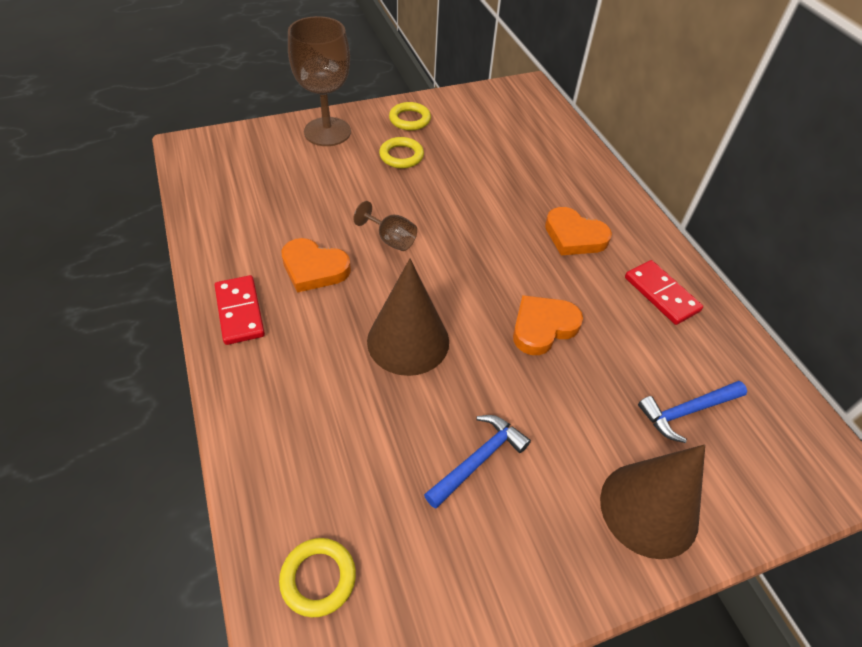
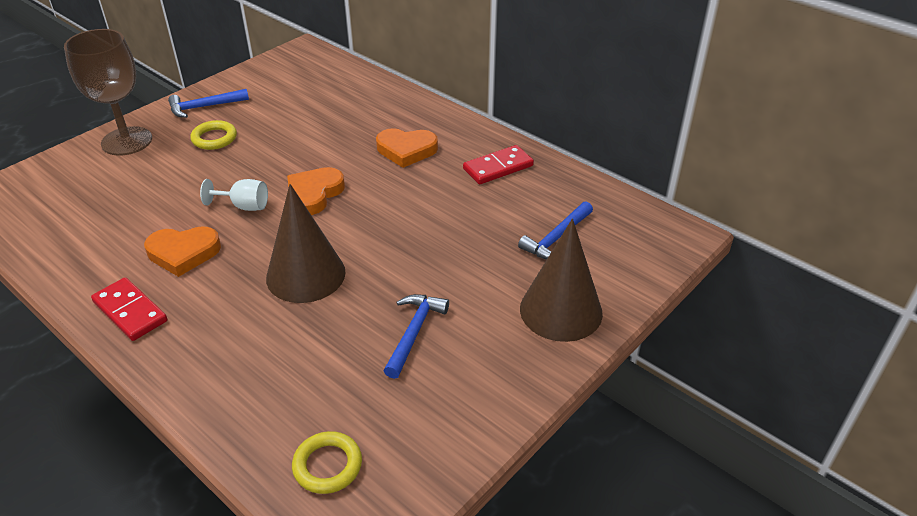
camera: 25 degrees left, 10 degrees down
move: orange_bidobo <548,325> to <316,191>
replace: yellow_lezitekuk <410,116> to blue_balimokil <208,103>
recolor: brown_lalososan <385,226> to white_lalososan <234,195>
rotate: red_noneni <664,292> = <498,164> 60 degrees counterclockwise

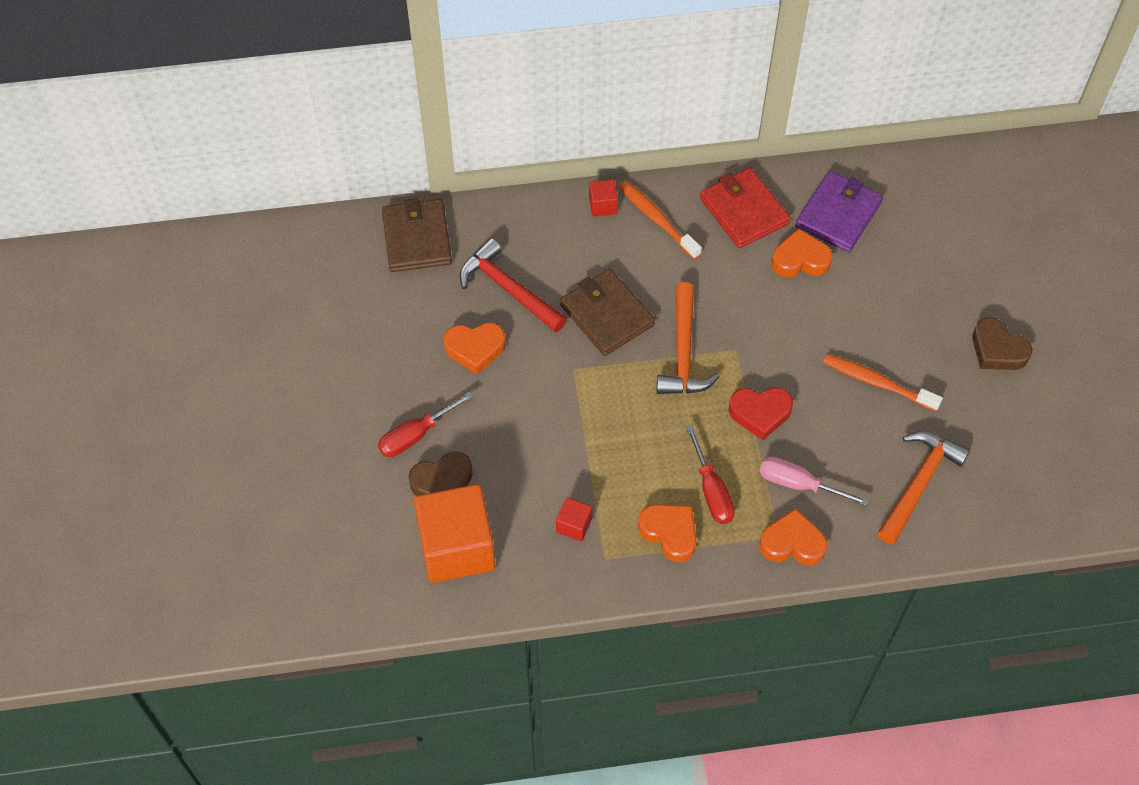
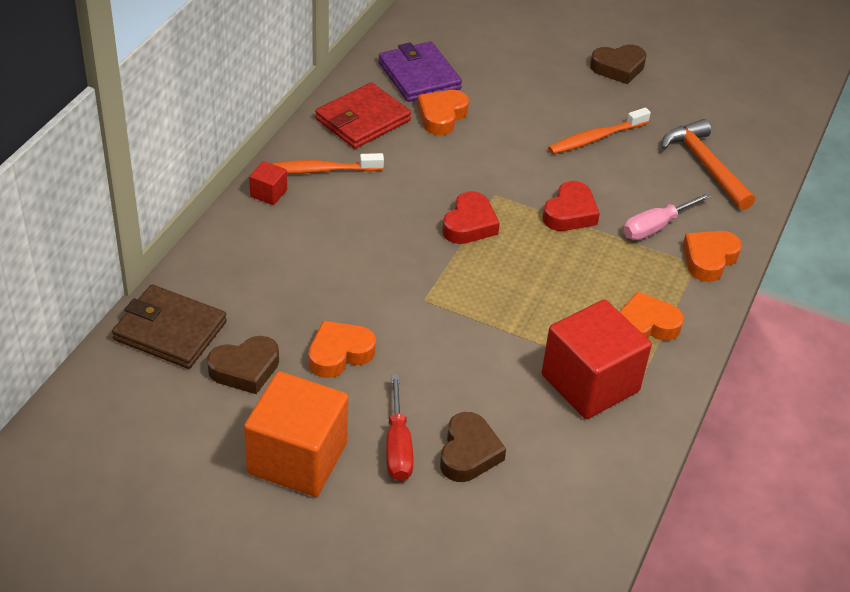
camera: 60 degrees left, 15 degrees down
delete: red_balimokil <513,285>; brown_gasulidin <607,312>; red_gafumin <710,474>
insert: brown_bidobo <243,365>
move: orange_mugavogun <455,533> to <296,434>
replace: orange_balimokil <688,338> to red_bidobo <471,217>
rotate: red_gasulidin <745,208> = <363,115> 45 degrees counterclockwise; orange_bidobo <474,349> = <342,349> 150 degrees counterclockwise
resize: red_mugavogun <574,519> = <596,359> x2.33

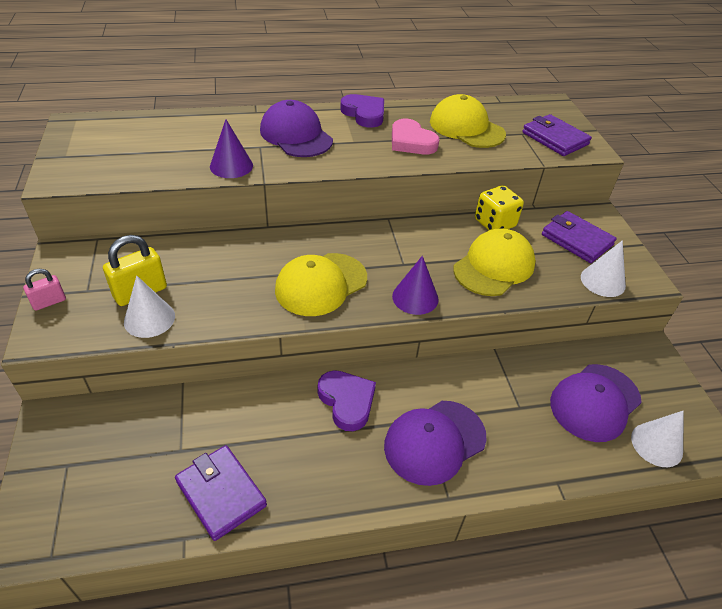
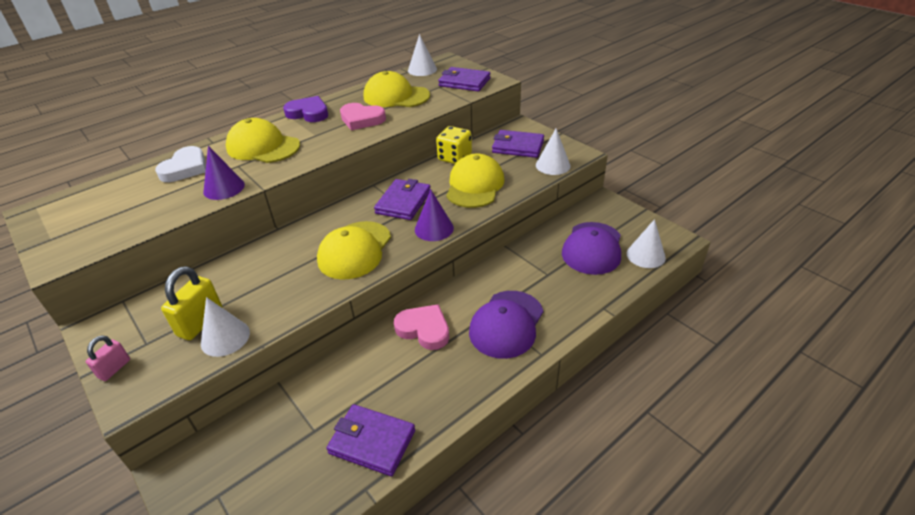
camera: 25 degrees left, 5 degrees down
insert: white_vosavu <422,55>; white_bidobo <180,164>; purple_gasulidin <402,199>
recolor: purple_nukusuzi <296,128> to yellow_nukusuzi <263,140>; purple_bidobo <347,400> to pink_bidobo <421,327>

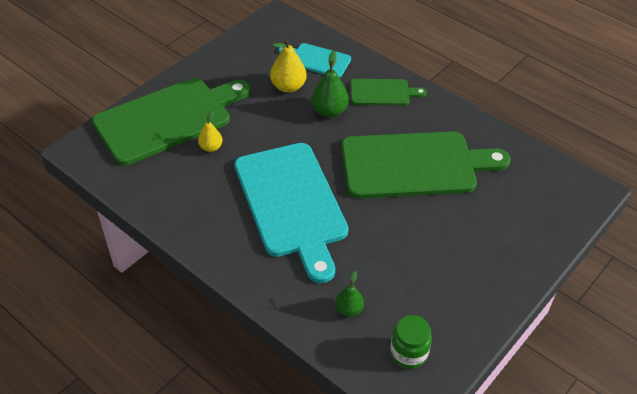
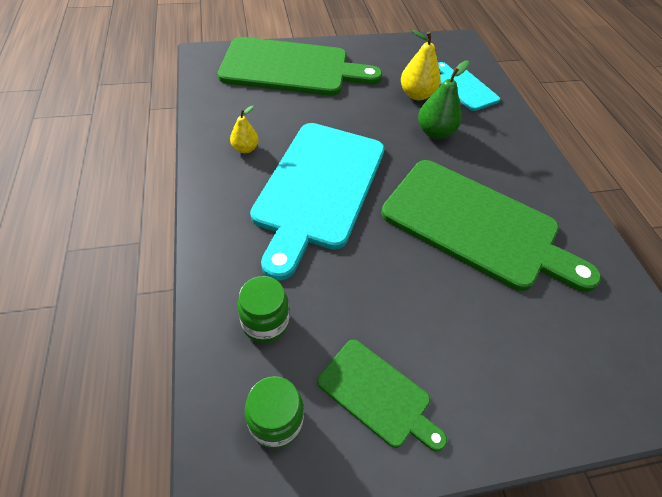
camera: 35 degrees right, 5 degrees up
move: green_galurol <389,92> to <382,396>; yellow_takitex <210,131> to <244,129>
replace: green_takitex <349,294> to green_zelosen <263,309>

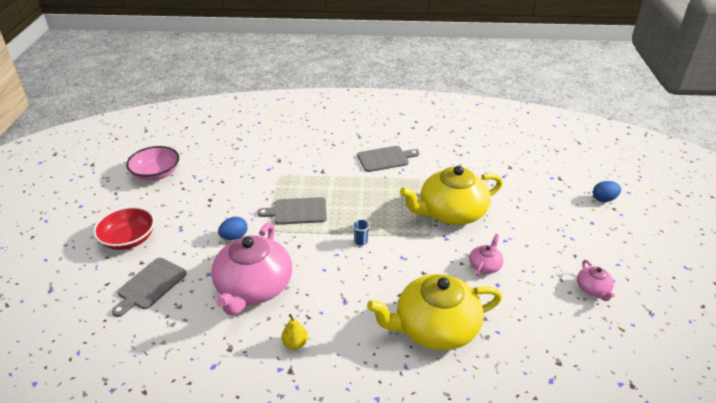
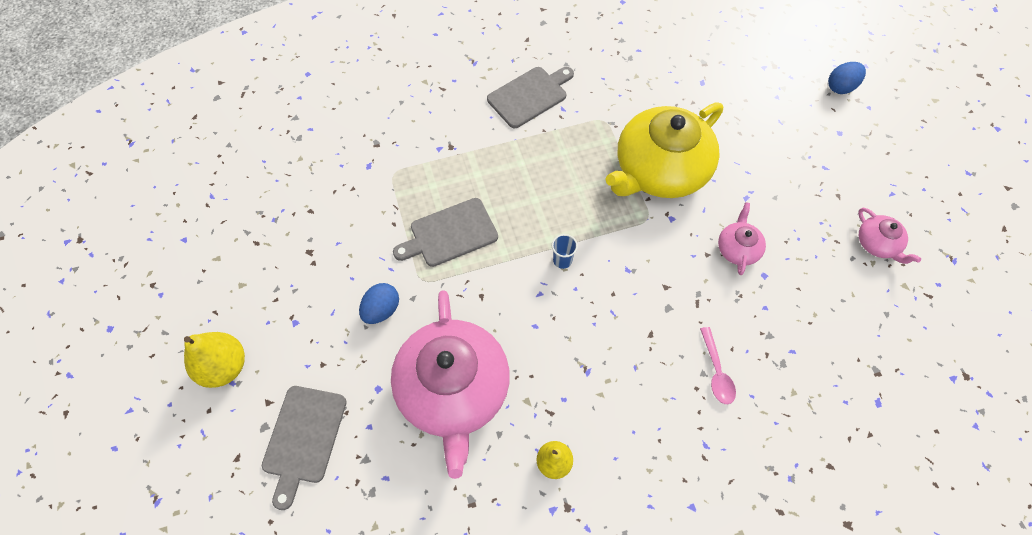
camera: 20 degrees left, 25 degrees up
delete: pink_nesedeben <152,163>
replace: red_nesedeben <124,228> to yellow_takitex <214,360>; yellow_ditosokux <434,312> to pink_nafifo <718,365>

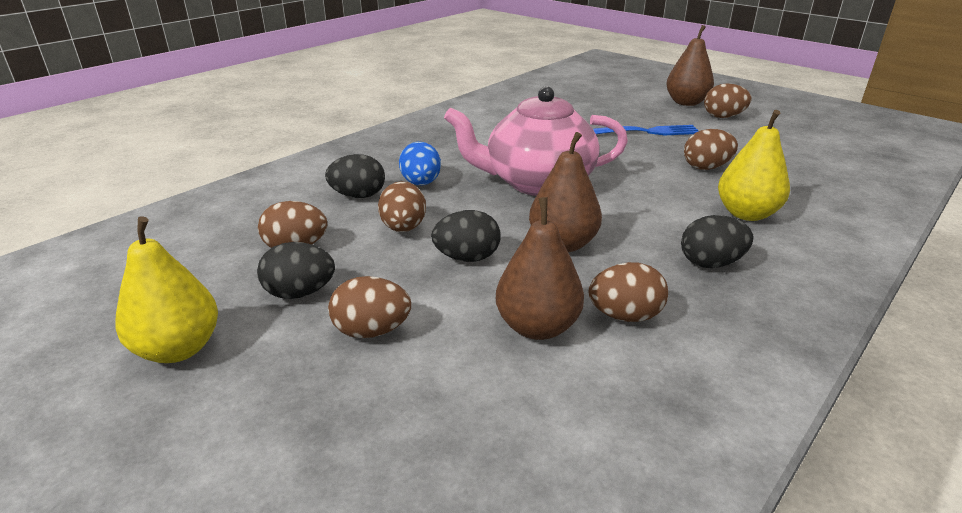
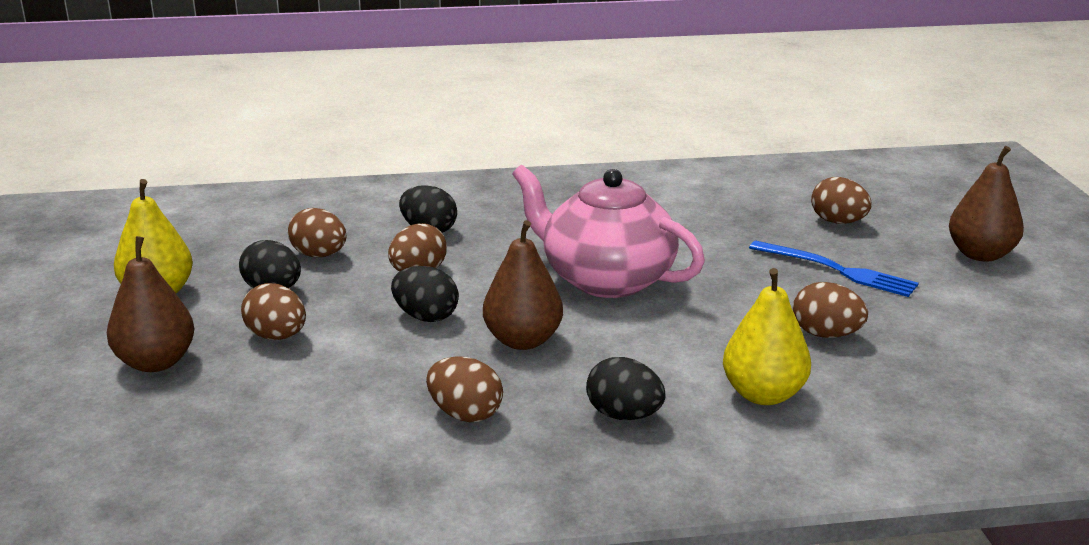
camera: 40 degrees right, 5 degrees down
delete: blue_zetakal <420,163>
move: brown_zetakal <728,100> to <841,200>; brown_takitex <540,268> to <150,304>

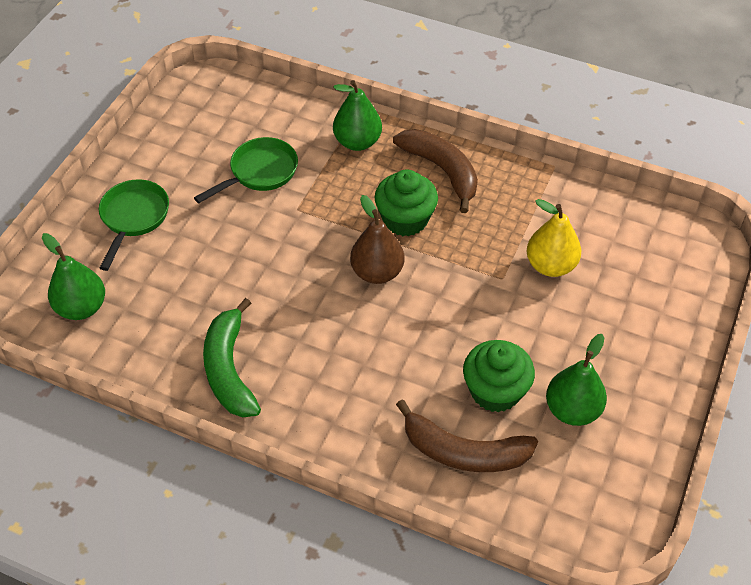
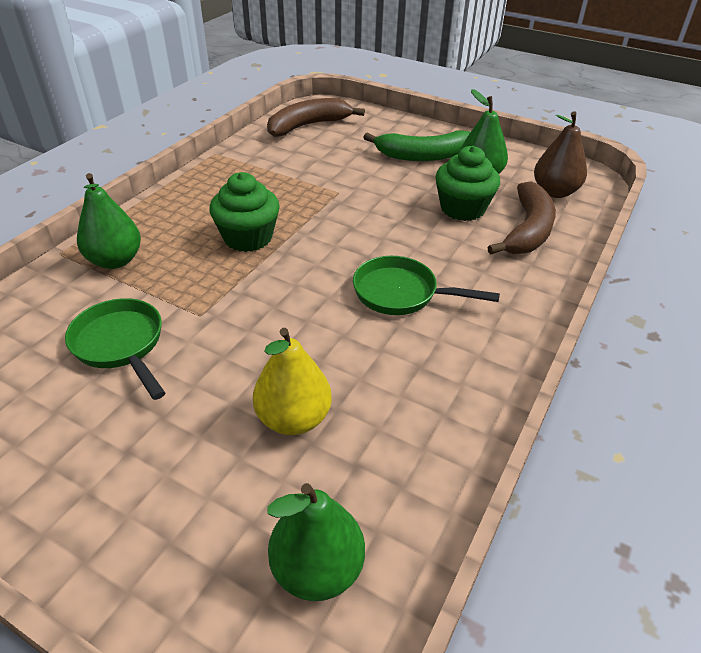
camera: 85 degrees left, 10 degrees down
move: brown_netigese <435,171> to <316,117>; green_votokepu <134,225> to <426,285>; brown_takitex <377,239> to <560,154>; yellow_takitex <554,238> to <292,381>; green_netigese <232,357> to <416,146>

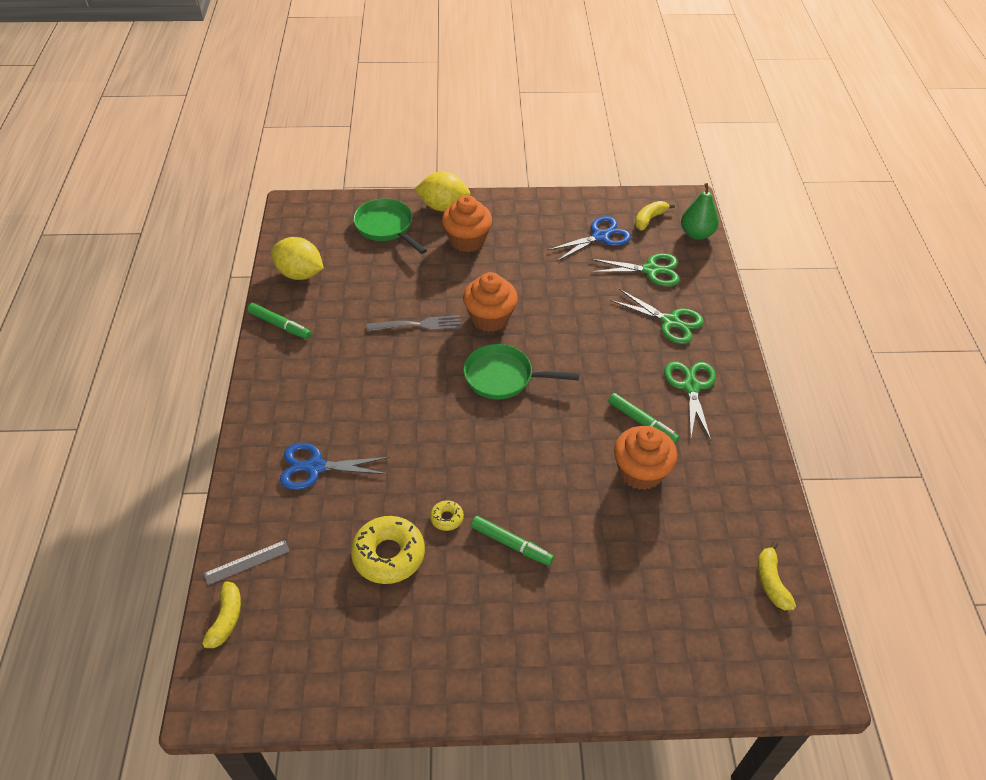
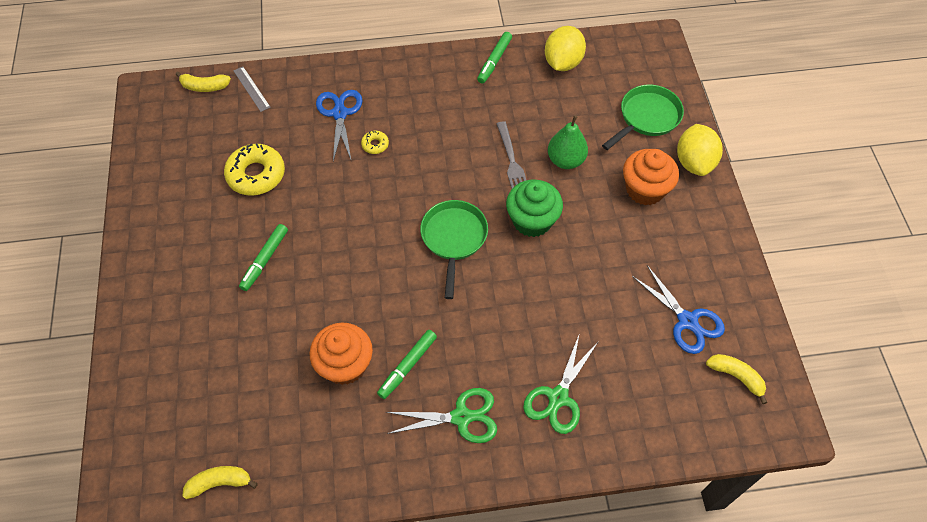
camera: 85 degrees right, 10 degrees up
delete: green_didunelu <635,269>
move: green_takitex <700,211> to <568,142>; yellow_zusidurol <447,515> to <375,142>
recolor: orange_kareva <490,302> to green_kareva <534,208>

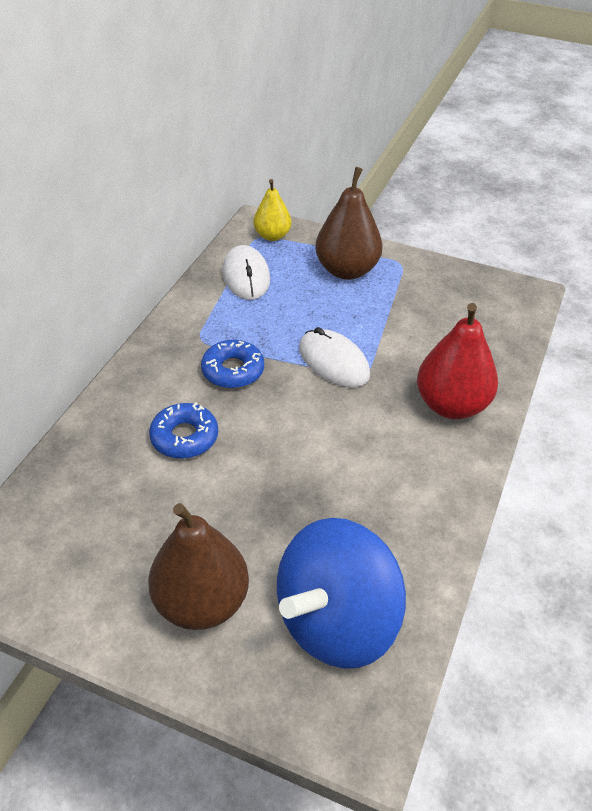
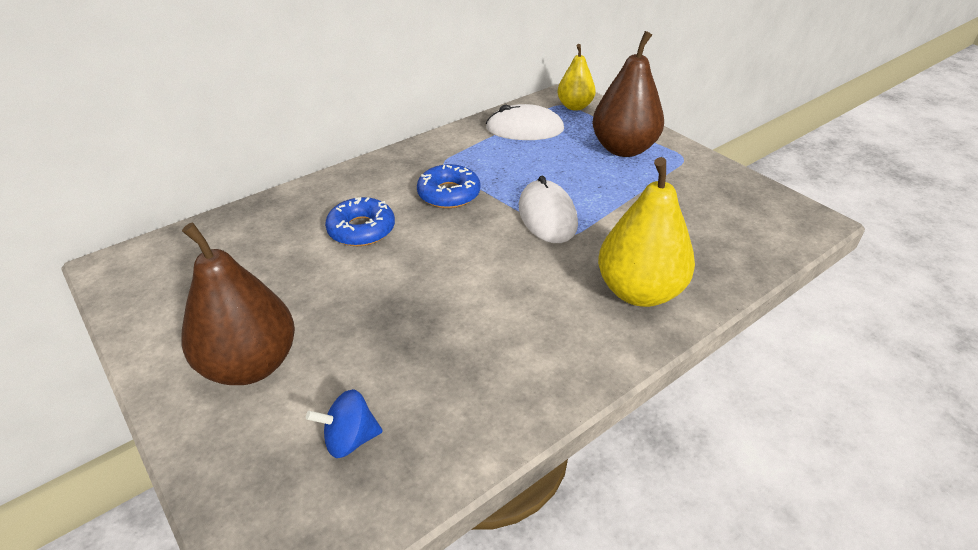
camera: 30 degrees right, 5 degrees down
recolor: red_takitex <457,361> to yellow_takitex <646,232>
rotate: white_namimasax <246,272> = <525,122> 75 degrees clockwise
resize: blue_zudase <341,593> = <344,423> x0.41

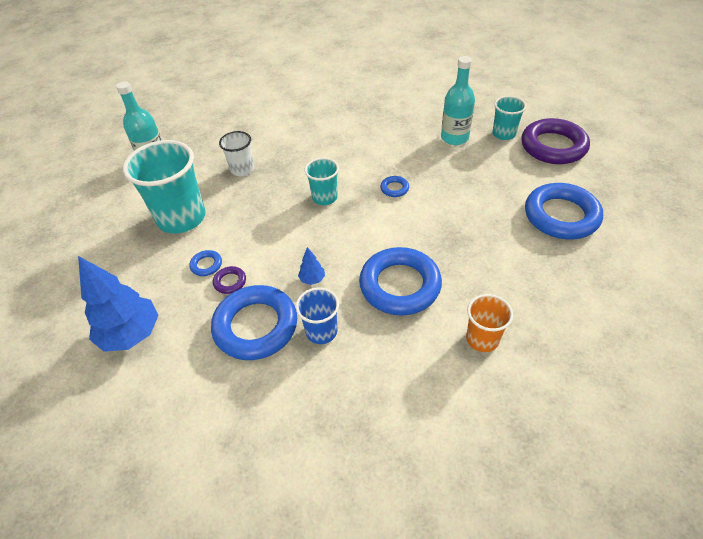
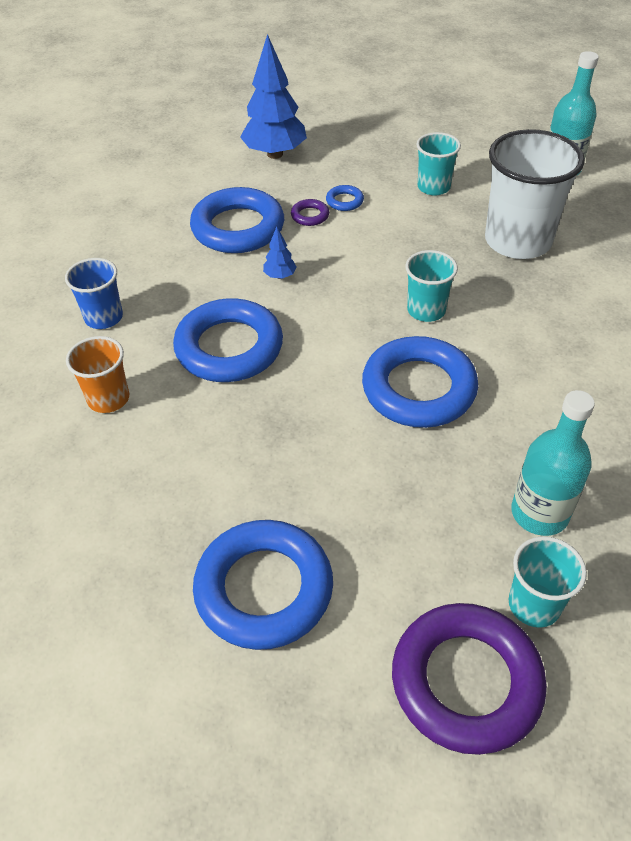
camera: 105 degrees right, 0 degrees up
move: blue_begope <317,315> to <94,293>
resize: white_begope <236,153> = <535,194> x1.88; turquoise_begope <164,187> = <438,163> x0.53; blue_lezitekuk <394,186> = <420,382> x2.39

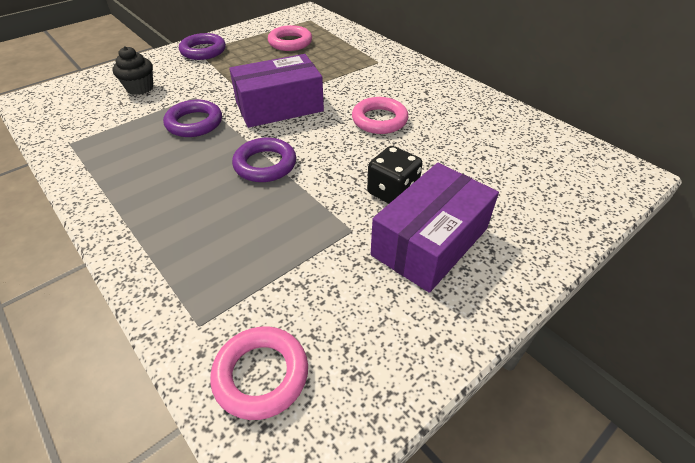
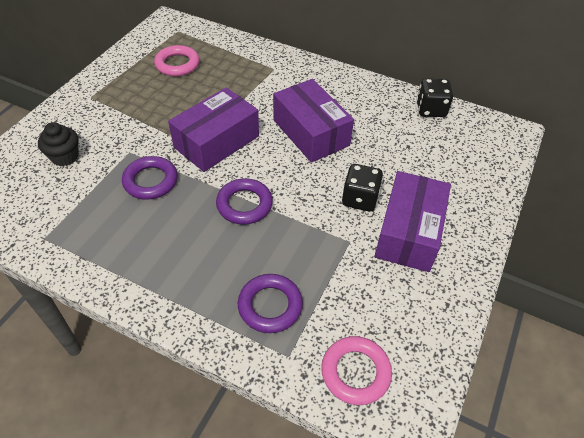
camera: 25 degrees left, 5 degrees up
insert: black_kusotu <435,97>
move: purple_lezitekuk <202,46> to <270,303>
replace: pink_lezitekuk <380,115> to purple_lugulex <313,121>

